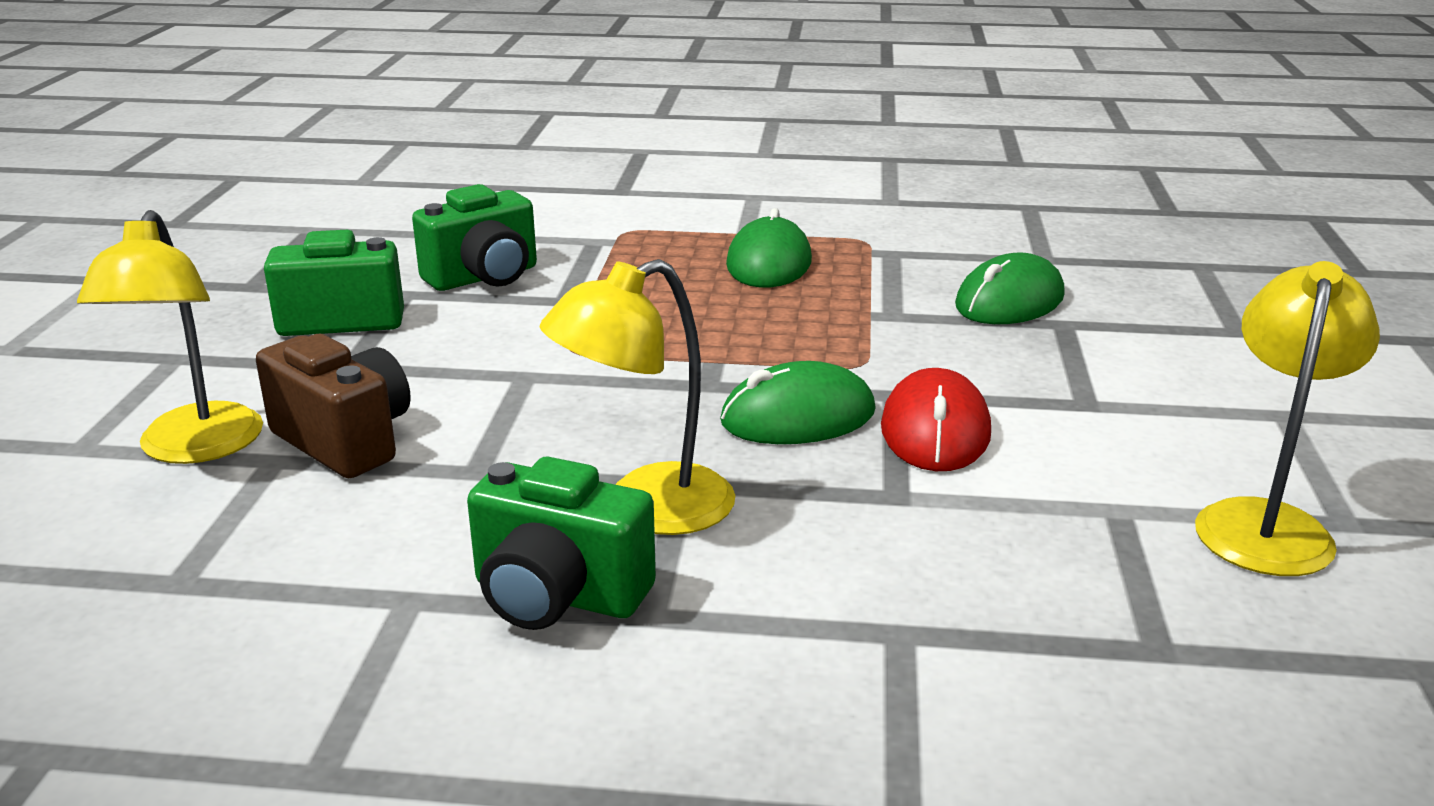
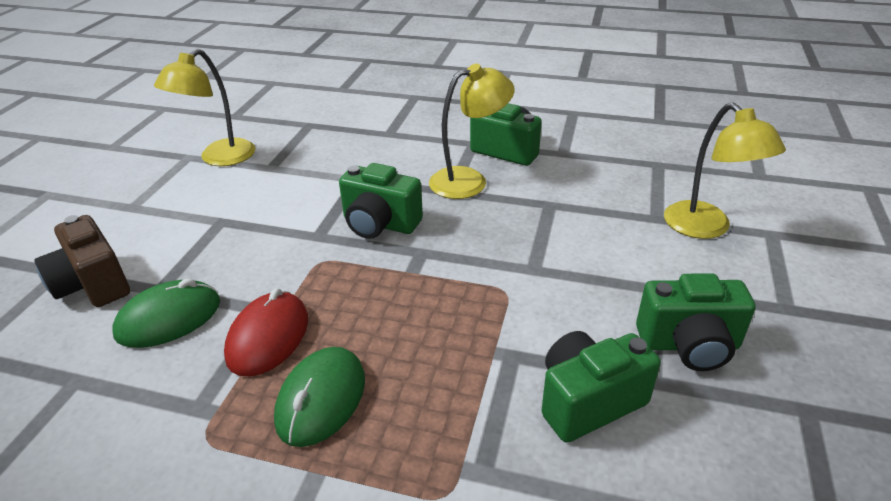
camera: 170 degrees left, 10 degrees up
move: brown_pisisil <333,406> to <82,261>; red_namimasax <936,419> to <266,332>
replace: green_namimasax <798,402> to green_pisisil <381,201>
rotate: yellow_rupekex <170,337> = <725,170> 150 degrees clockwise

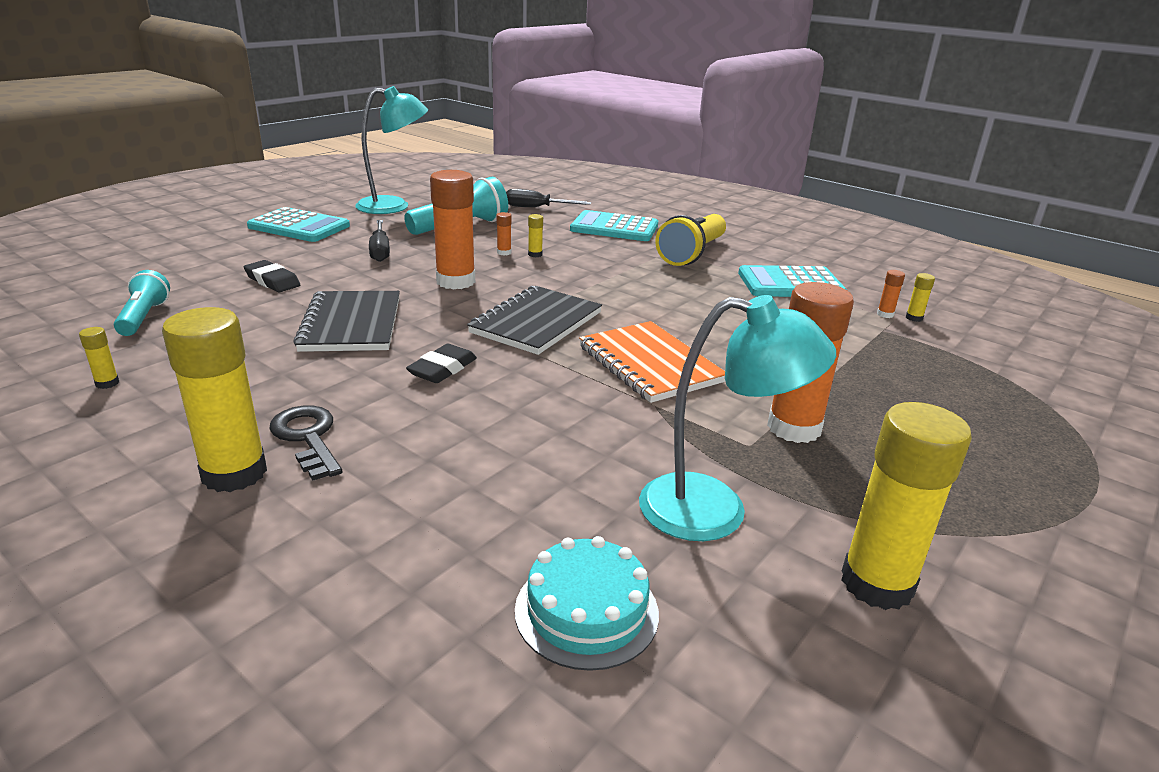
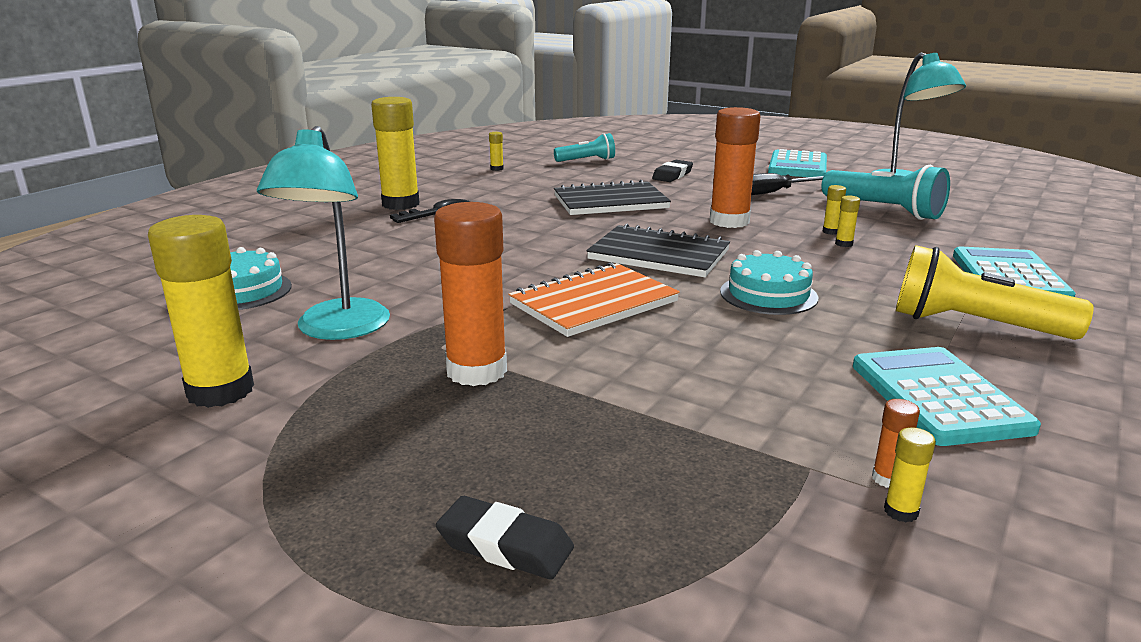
camera: 85 degrees right, 5 degrees down
delete: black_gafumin <548,198>
insert: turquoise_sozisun <769,282>
move: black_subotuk <441,363> to <505,537>
recolor: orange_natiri <504,233> to yellow_natiri <834,210>

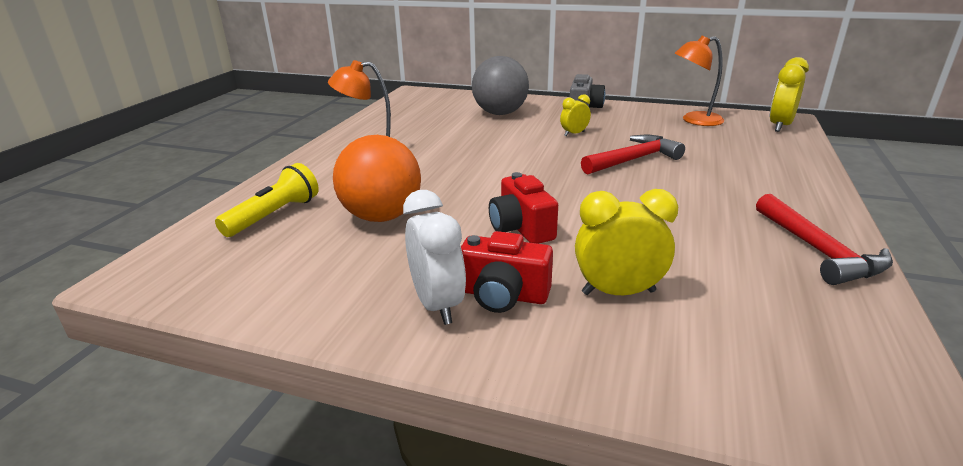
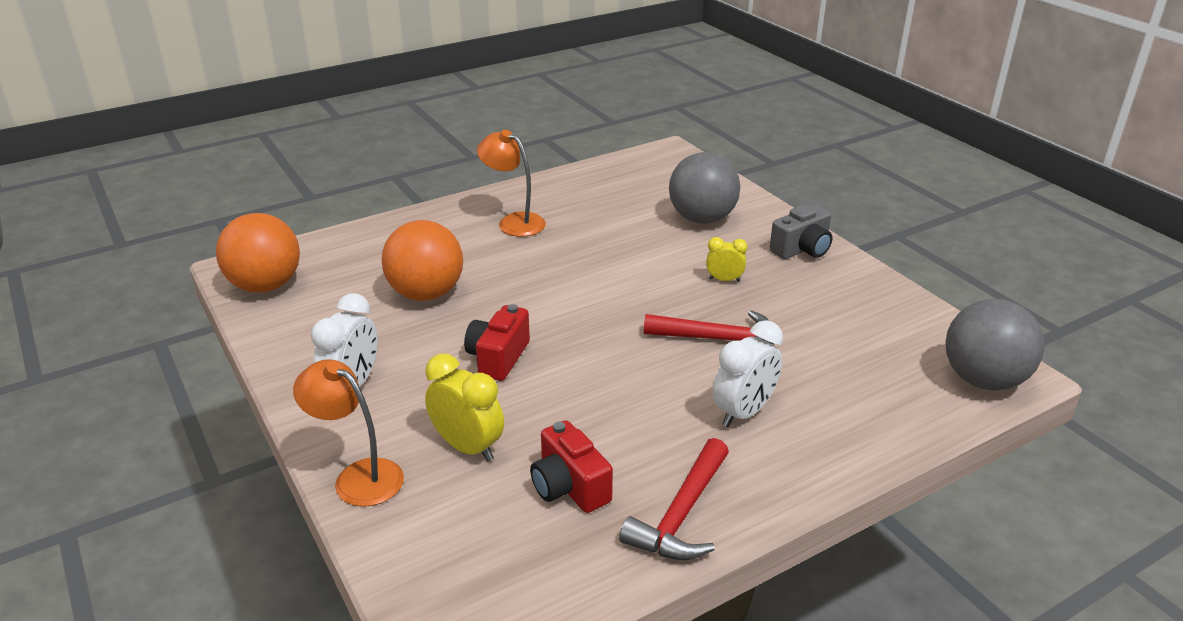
camera: 40 degrees right, 5 degrees up
delete: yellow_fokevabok <267,200>
insert: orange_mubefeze <258,253>; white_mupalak <748,373>
move: orange_rupekex <699,81> to <348,433>; red_pisisil <507,272> to <571,466>
replace: yellow_mupalak <789,94> to grey_mubefeze <995,345>

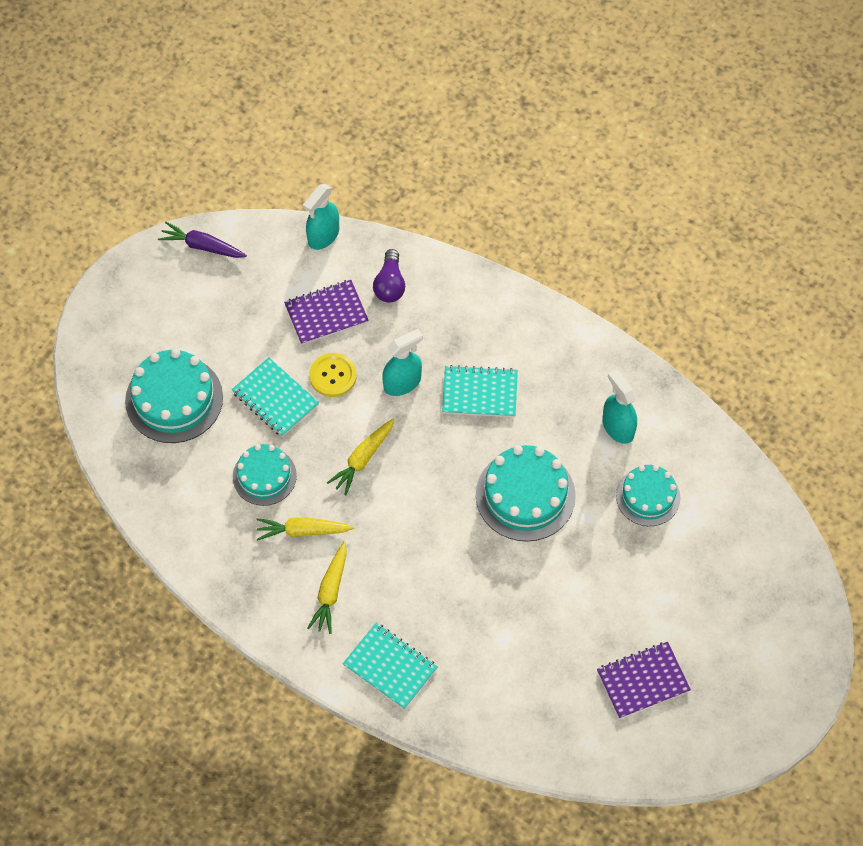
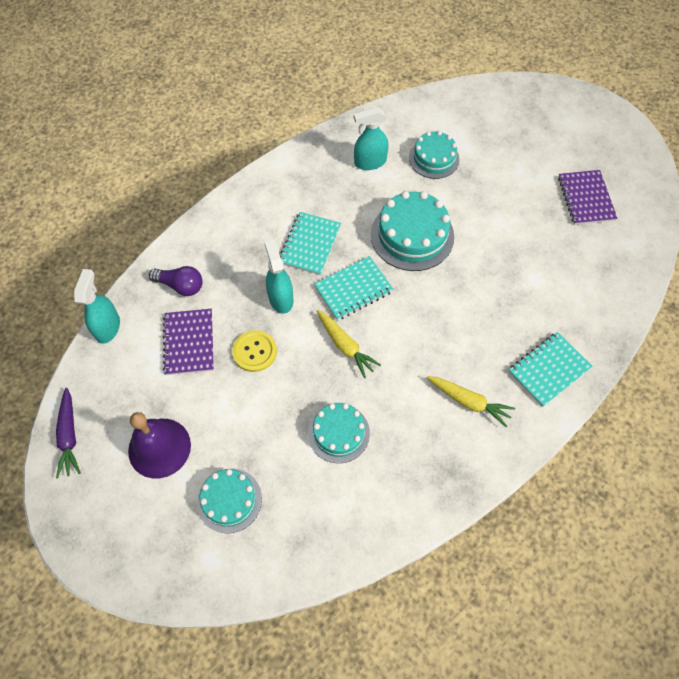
camera: 75 degrees left, 0 degrees up
delete: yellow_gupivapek <305,529>
insert: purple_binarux <159,445>
move: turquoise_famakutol <275,397> to <354,288>
rotate: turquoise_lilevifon <321,217> = <97,306> 135 degrees counterclockwise; purple_gupivapek <202,240> = <68,433> 45 degrees counterclockwise
resize: turquoise_sozisun <174,396> = <229,501> x0.64

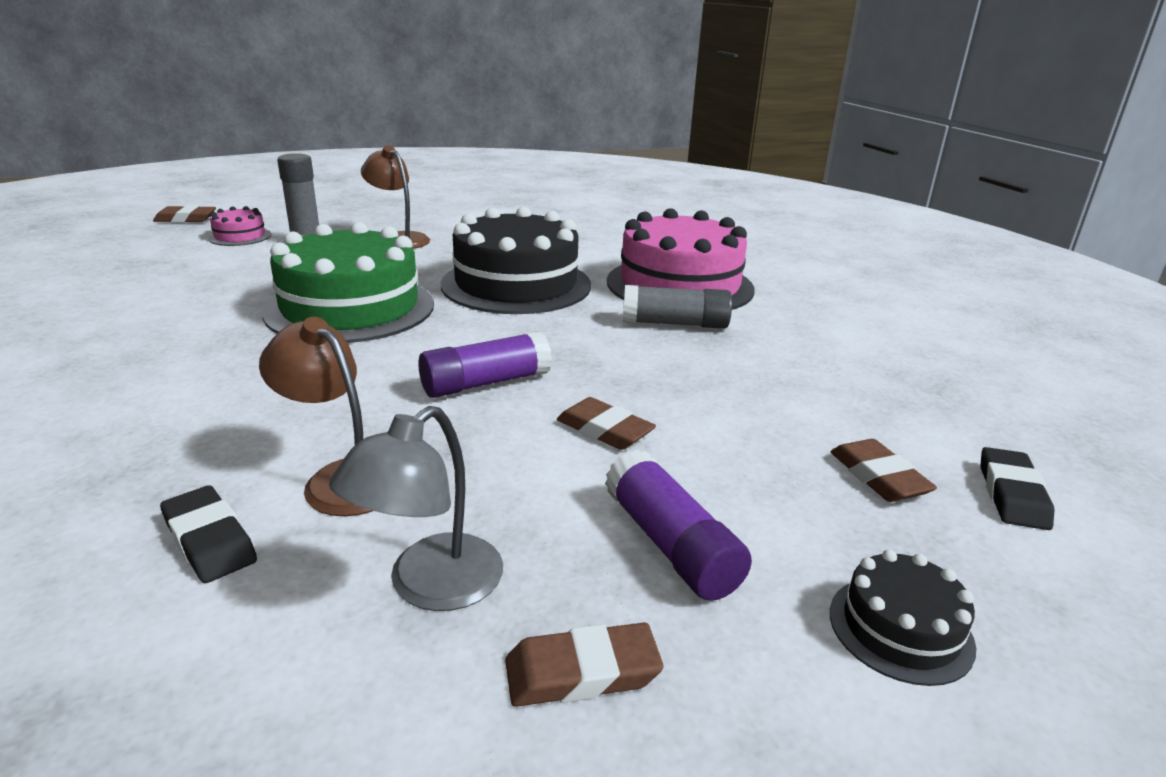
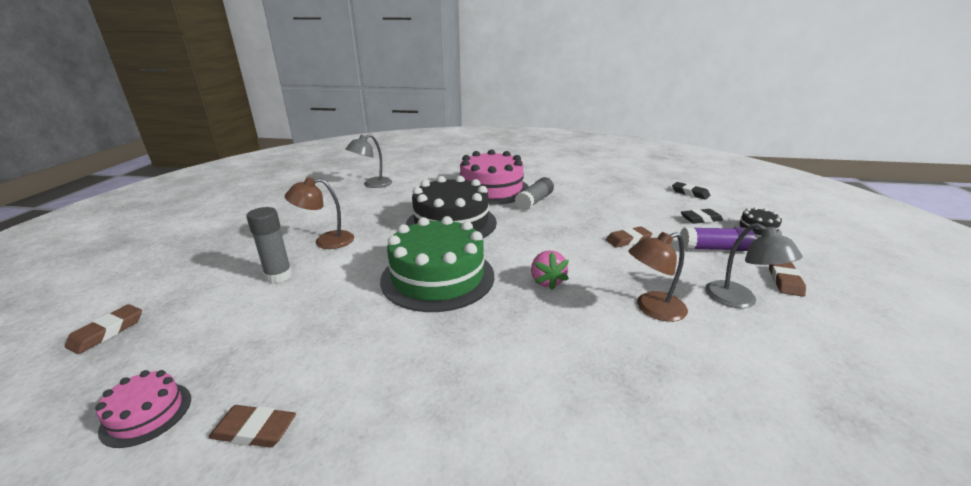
camera: 60 degrees left, 0 degrees up
delete: purple_natiri <485,364>
insert: grey_rupekex <369,161>; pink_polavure <550,270>
move: pink_sozisun <239,226> to <143,409>; brown_subotuk <883,470> to <252,426>; black_subotuk <208,534> to <702,216>

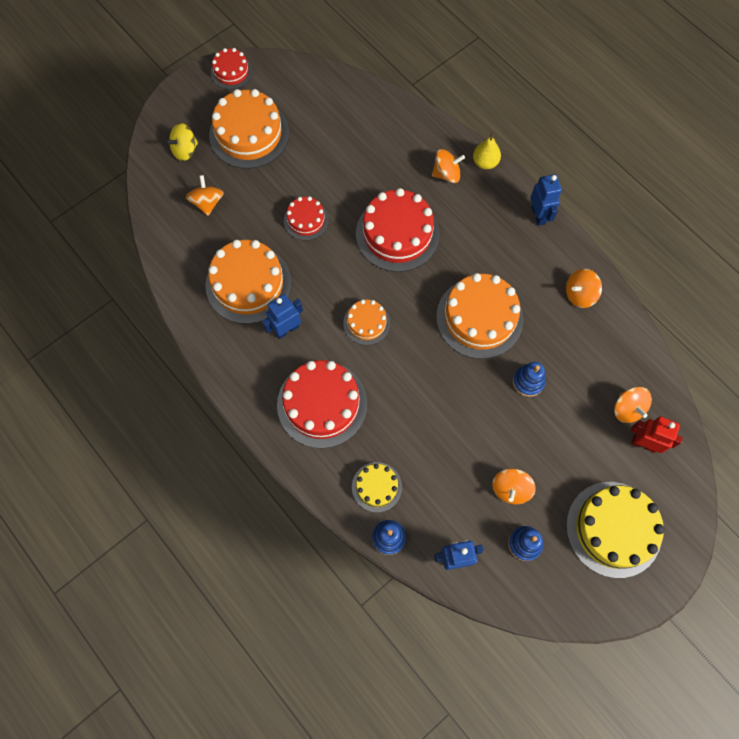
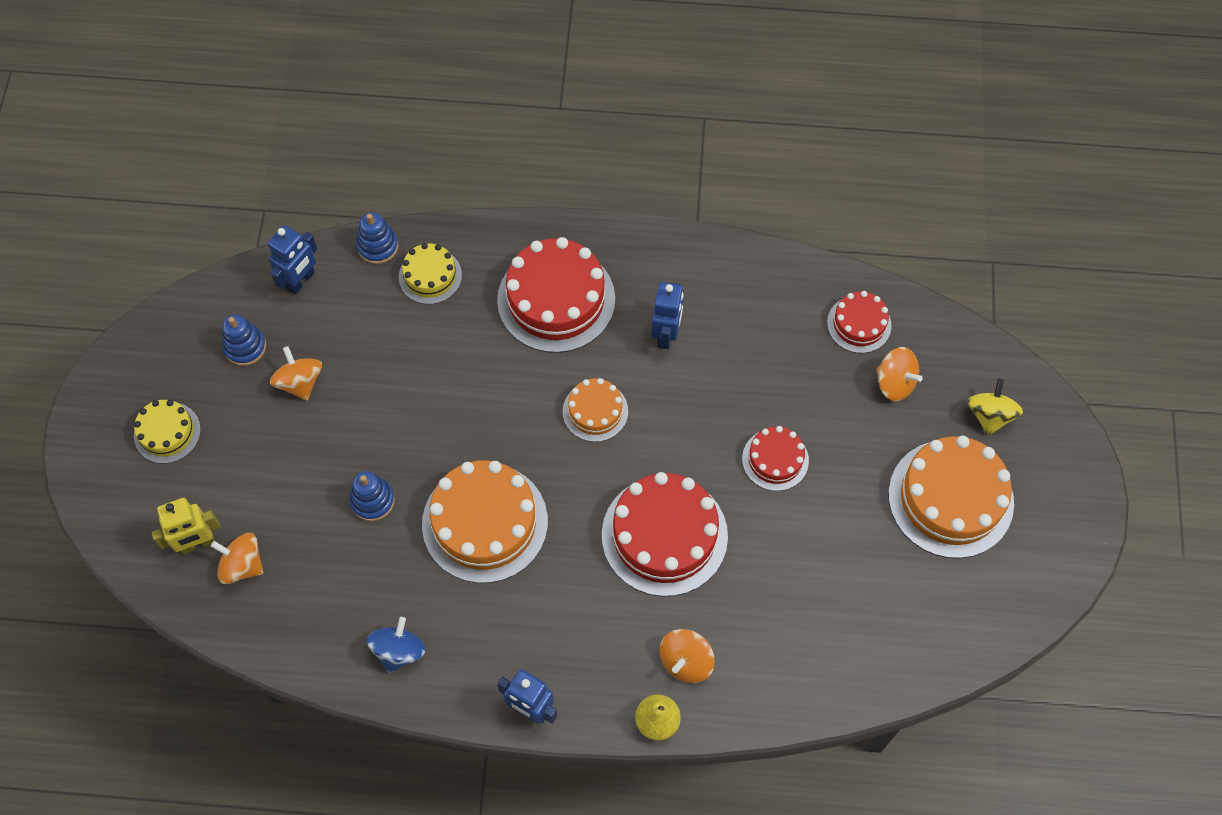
camera: 135 degrees right, 5 degrees down
delete: orange_sozisun <248,282>
move: red_sozisun <232,69> to <859,322>
recolor: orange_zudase <584,288> to blue_zudase <396,645>; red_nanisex <657,435> to yellow_nanisex <185,526>
resize: yellow_sozisun <615,530> = <167,432> x0.54

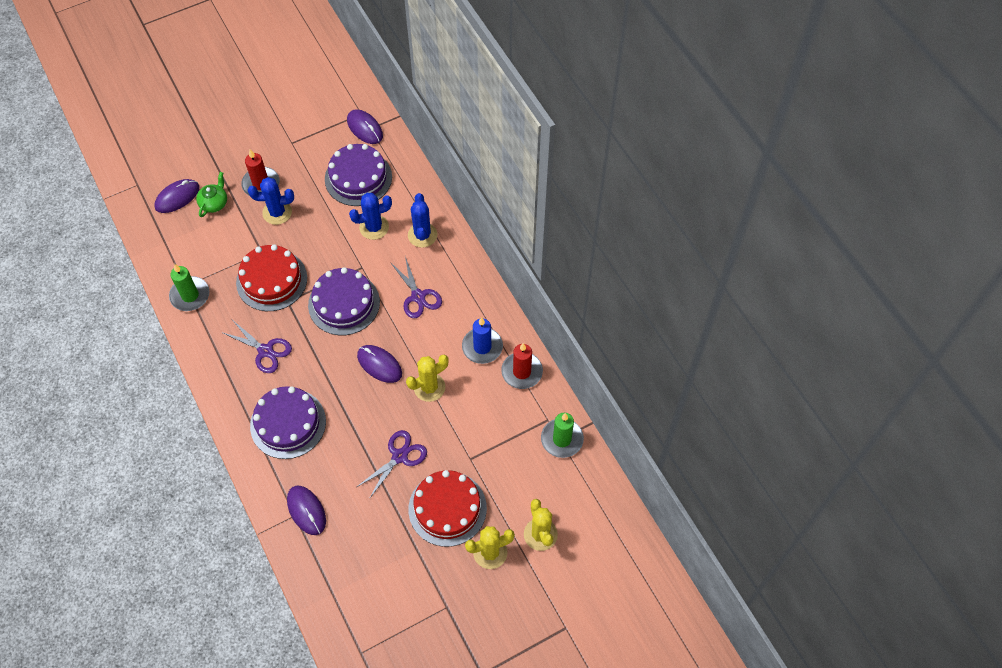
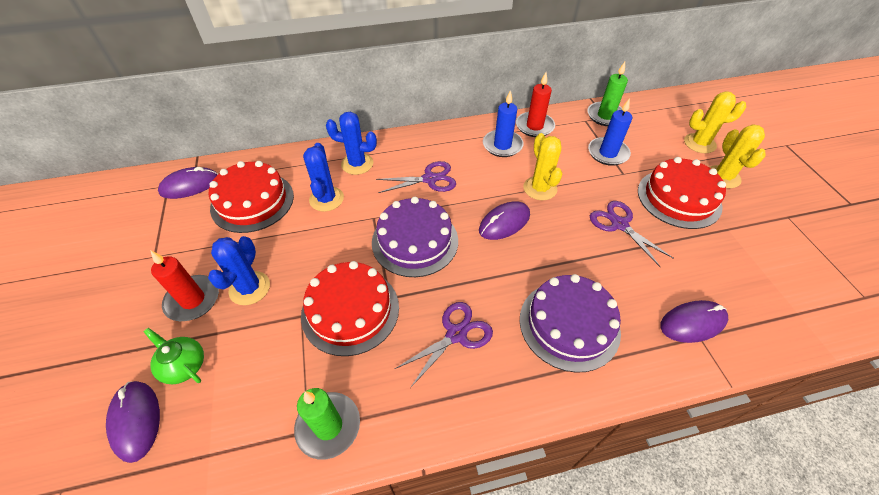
camera: 75 degrees left, 10 degrees down
insert: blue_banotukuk <610,132>
recolor: purple_sozisun <358,175> to red_sozisun <251,197>

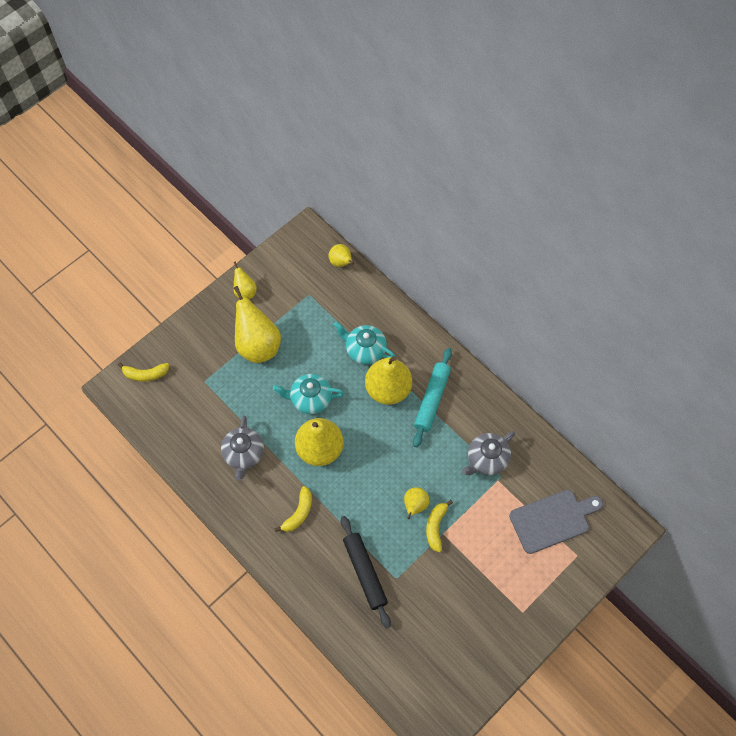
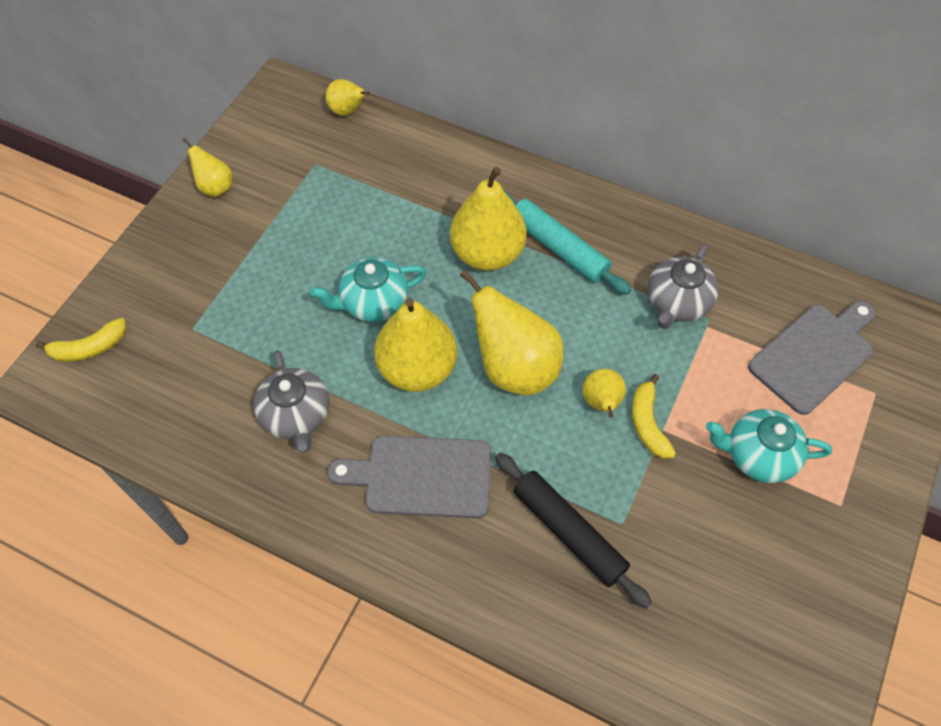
camera: 20 degrees left, 5 degrees down
move: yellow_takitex <257,324> to <511,332>; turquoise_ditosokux <365,343> to <769,446>
replace: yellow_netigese <293,509> to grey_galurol <409,477>
rotate: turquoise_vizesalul <432,397> = <567,242> 45 degrees counterclockwise

